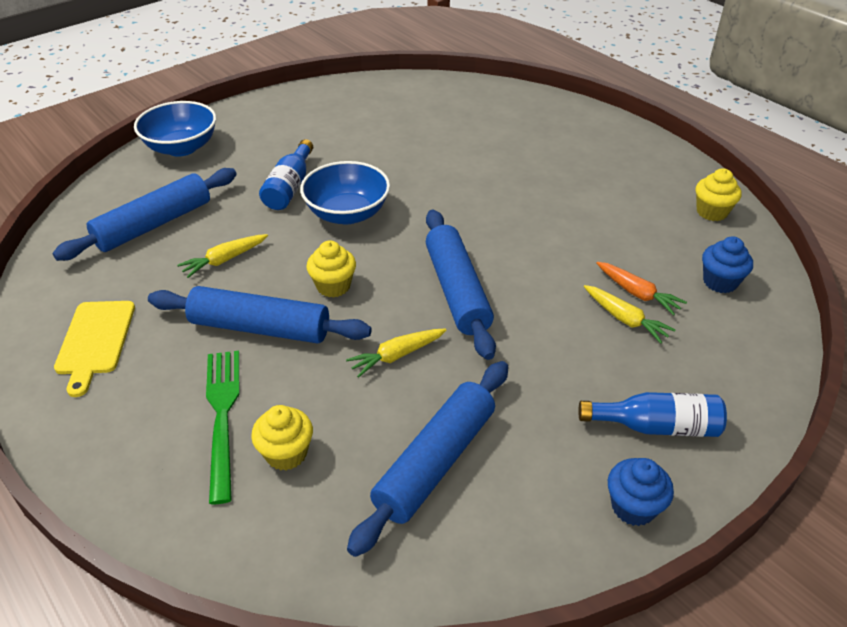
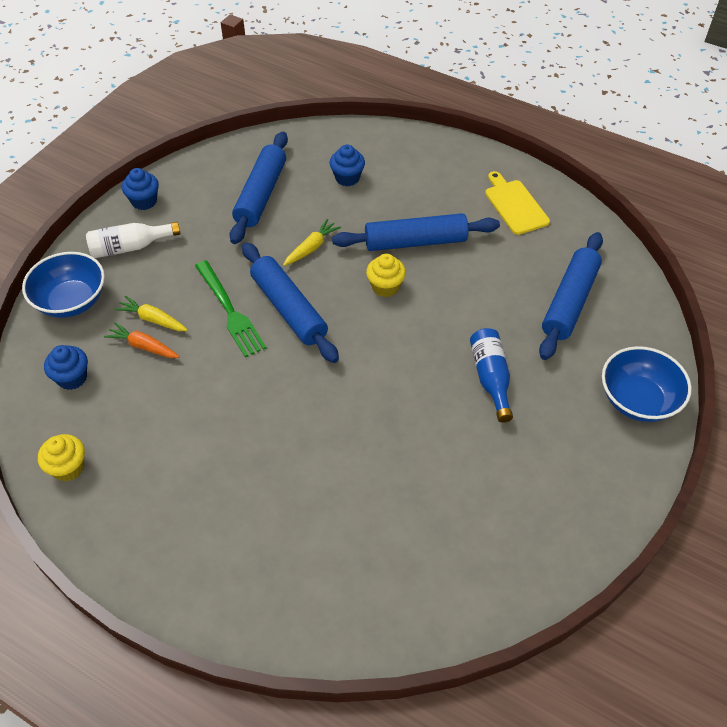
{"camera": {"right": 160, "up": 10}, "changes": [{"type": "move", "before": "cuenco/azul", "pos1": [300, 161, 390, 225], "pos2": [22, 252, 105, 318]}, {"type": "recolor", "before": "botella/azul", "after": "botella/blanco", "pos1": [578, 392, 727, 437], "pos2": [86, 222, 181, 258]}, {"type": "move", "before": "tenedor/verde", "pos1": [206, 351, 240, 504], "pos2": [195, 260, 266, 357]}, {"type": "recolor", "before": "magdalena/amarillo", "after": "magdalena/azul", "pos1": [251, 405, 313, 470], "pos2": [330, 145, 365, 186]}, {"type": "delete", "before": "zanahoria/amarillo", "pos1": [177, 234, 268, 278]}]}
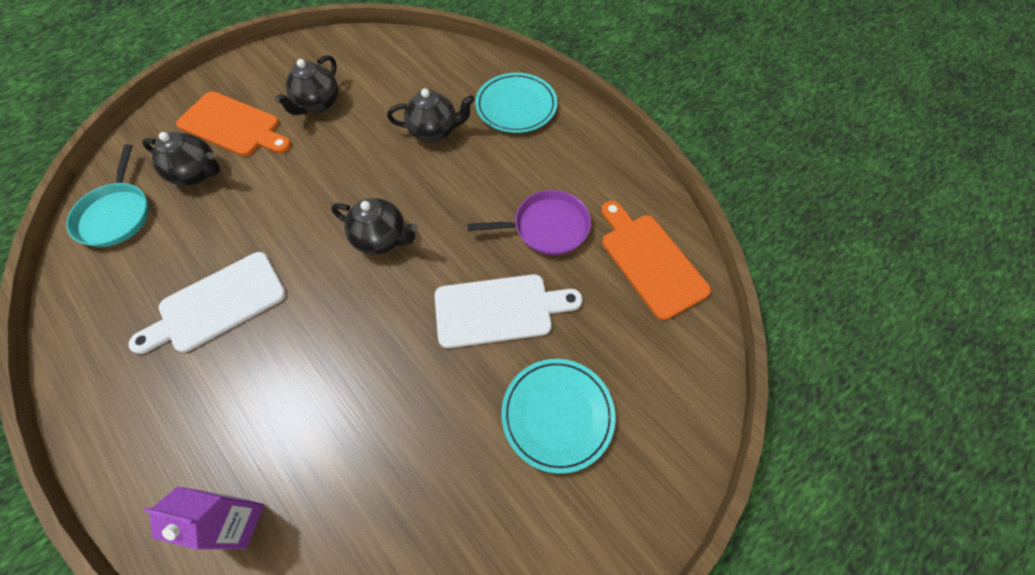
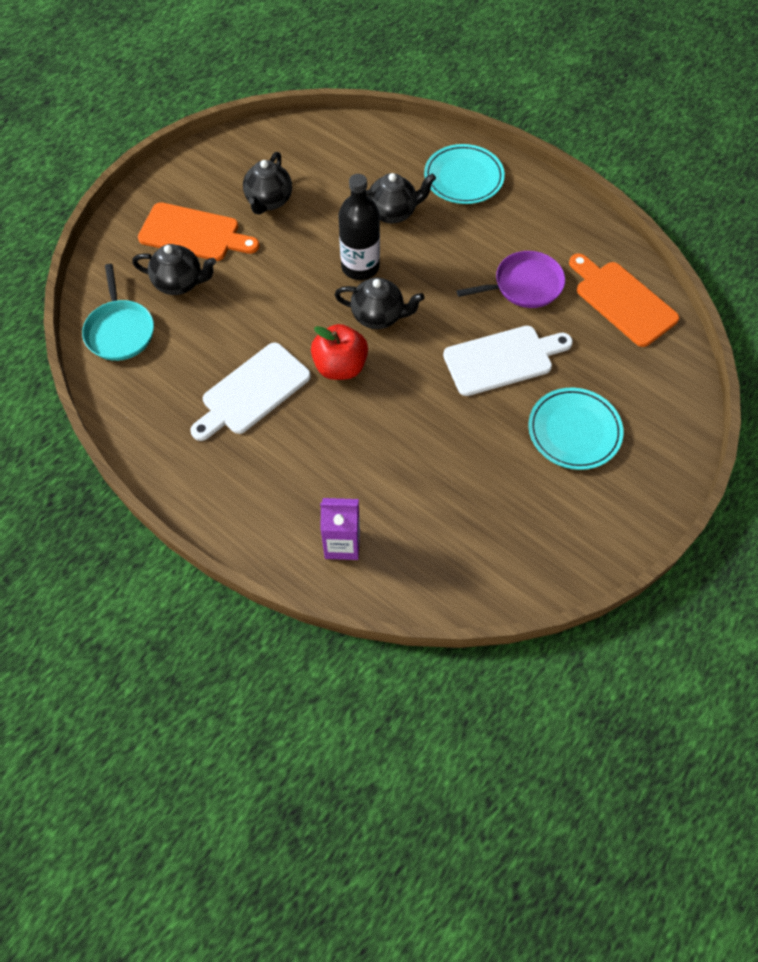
{"camera": {"right": -10, "up": 0}, "changes": [{"type": "insert", "after": "manzana/rojo", "pos2": [311, 324, 368, 380]}, {"type": "insert", "after": "botella/negro", "pos2": [338, 174, 380, 280]}]}
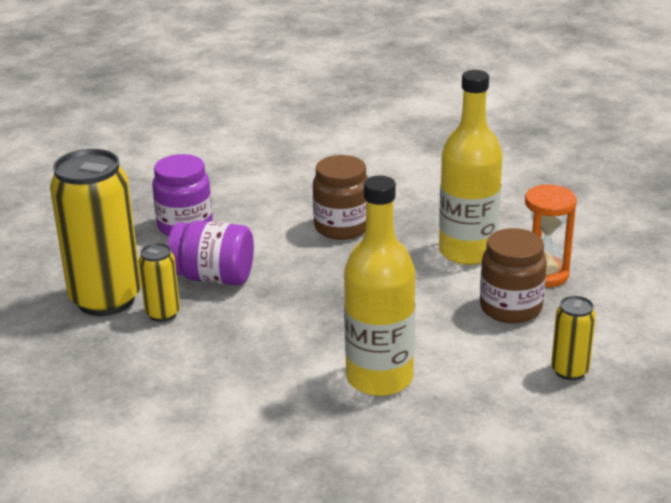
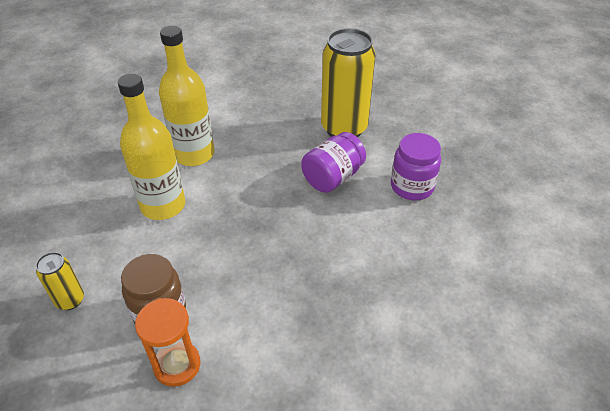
{"camera": {"right": 120, "up": 15}, "changes": [{"type": "move", "before": "botella/amarillo", "pos1": [439, 70, 502, 265], "pos2": [159, 26, 215, 166]}, {"type": "delete", "before": "lata/amarillo", "pos1": [139, 243, 180, 322]}, {"type": "delete", "before": "tarro/marrón", "pos1": [313, 155, 368, 240]}]}
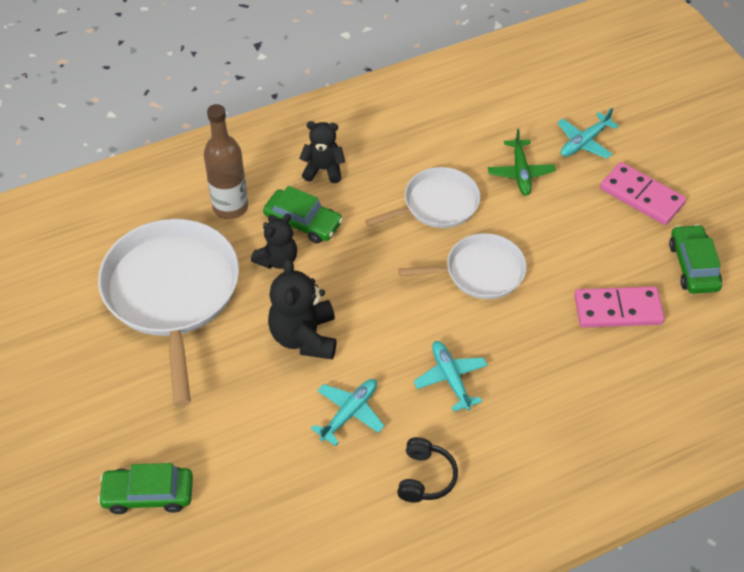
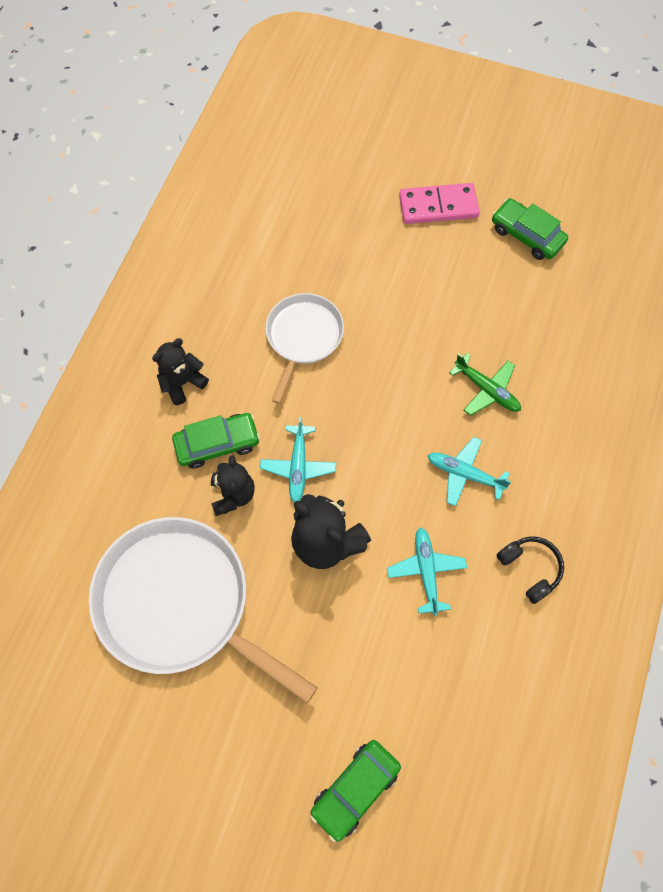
{"camera": {"right": -45, "up": 15}, "changes": [{"type": "move", "before": "avión/turquesa", "pos1": [557, 108, 619, 159], "pos2": [260, 417, 336, 503]}, {"type": "move", "before": "avión/verde", "pos1": [488, 129, 556, 196], "pos2": [449, 353, 521, 416]}, {"type": "delete", "before": "botella/marrón", "pos1": [204, 104, 248, 219]}, {"type": "delete", "before": "sartén/blanco", "pos1": [399, 233, 527, 299]}, {"type": "delete", "before": "ficha de dominó/rosa", "pos1": [574, 286, 665, 328]}]}
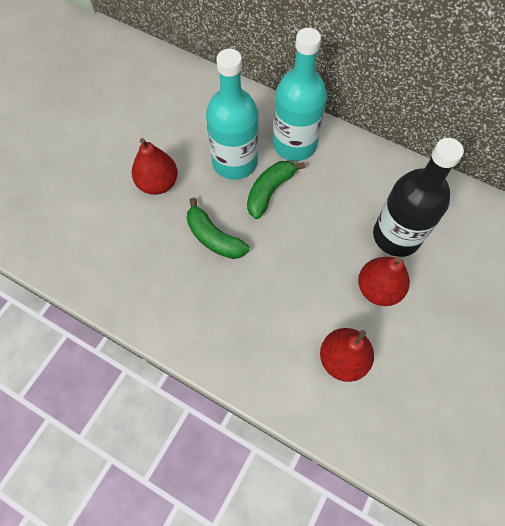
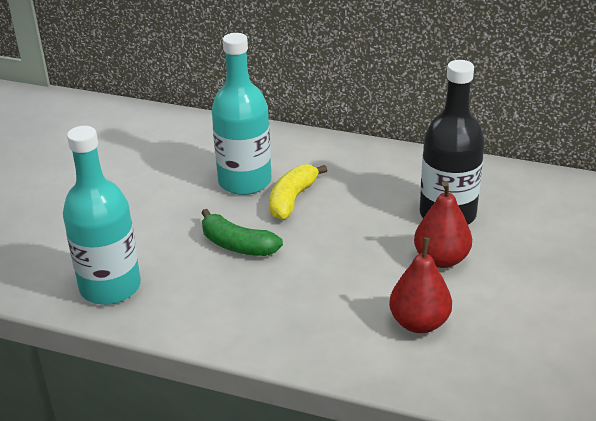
{"camera": {"right": -10, "up": -30}, "changes": [{"type": "move", "before": "botella/turquesa", "pos1": [273, 28, 327, 161], "pos2": [63, 126, 141, 305]}, {"type": "recolor", "before": "plátano/verde", "after": "plátano/amarillo", "pos1": [247, 161, 305, 219], "pos2": [270, 164, 327, 220]}, {"type": "delete", "before": "pera/rojo", "pos1": [132, 138, 178, 195]}]}
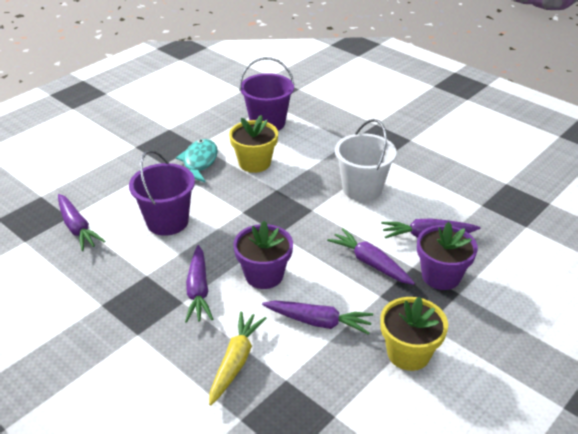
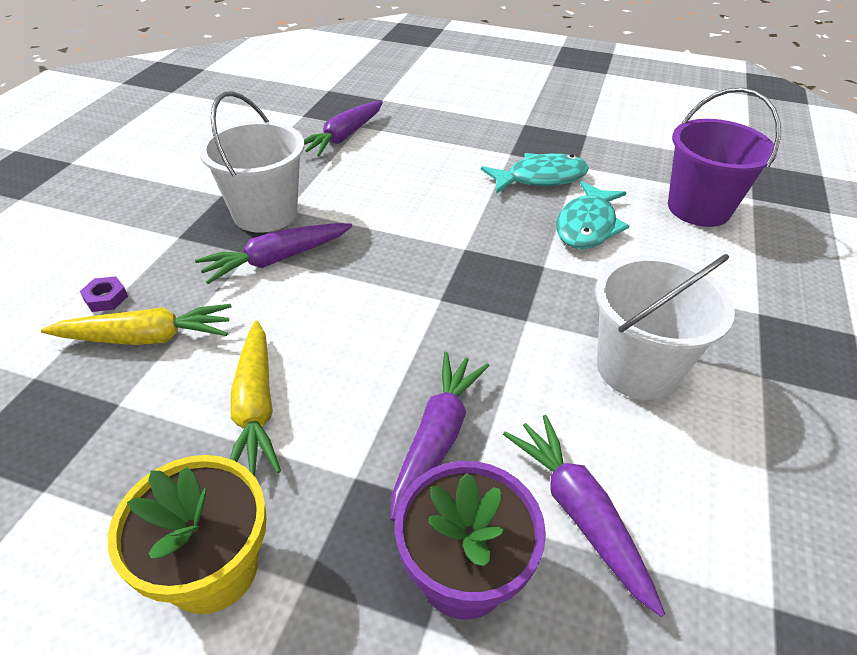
{"camera": {"right": 65, "up": 5}, "changes": [{"type": "insert", "after": "tuerca/morado", "pos2": [80, 276, 128, 312]}, {"type": "insert", "after": "balde/blanco", "pos2": [199, 91, 304, 233]}, {"type": "recolor", "before": "zanahoria/morado", "after": "zanahoria/amarillo", "pos1": [262, 301, 373, 335], "pos2": [230, 320, 281, 476]}, {"type": "replace", "before": "maceta/amarillo", "after": "pez/turquesa", "pos1": [229, 115, 278, 173], "pos2": [556, 181, 629, 249]}, {"type": "delete", "before": "balde/morado", "pos1": [129, 150, 195, 236]}, {"type": "delete", "before": "maceta/morado", "pos1": [233, 221, 293, 289]}]}
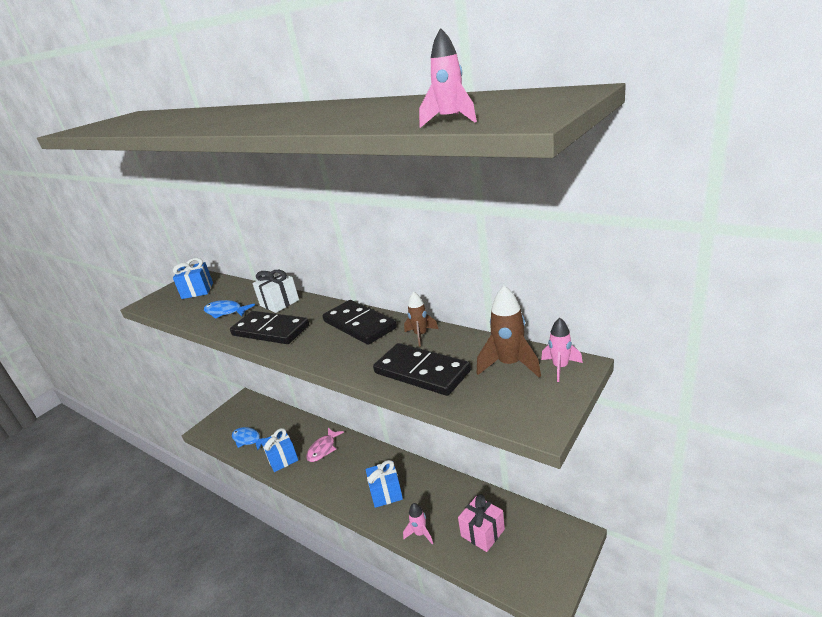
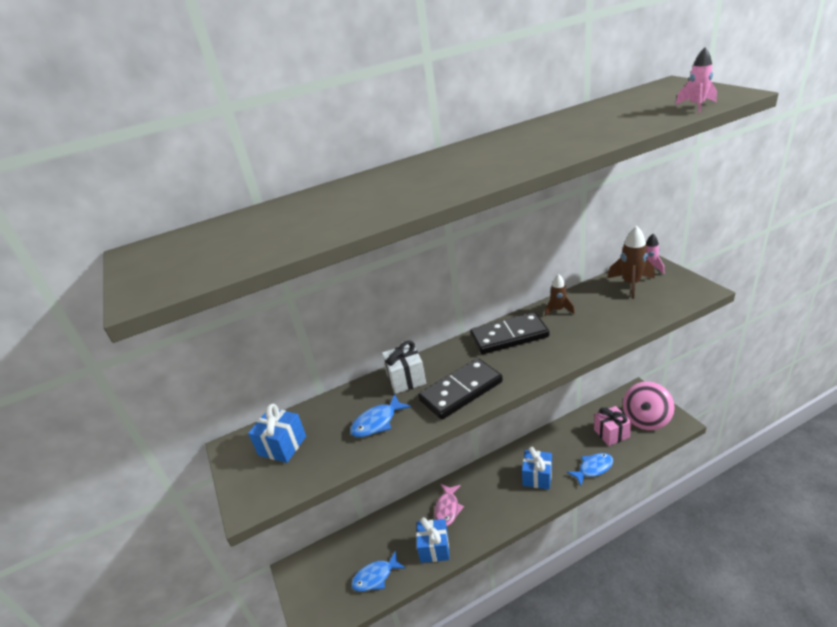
{"camera": {"right": -60, "up": 5}, "changes": [{"type": "rotate", "before": "pez/rosa", "pos1": [306, 428, 344, 462], "pos2": [434, 484, 464, 526], "turn": 45}, {"type": "replace", "before": "cohete/rosa", "after": "pez/azul", "pos1": [403, 503, 433, 544], "pos2": [567, 453, 613, 486]}, {"type": "insert", "after": "peonza/rosa", "pos2": [623, 381, 675, 430]}, {"type": "delete", "before": "ficha de dominó/negro", "pos1": [373, 343, 471, 396]}]}
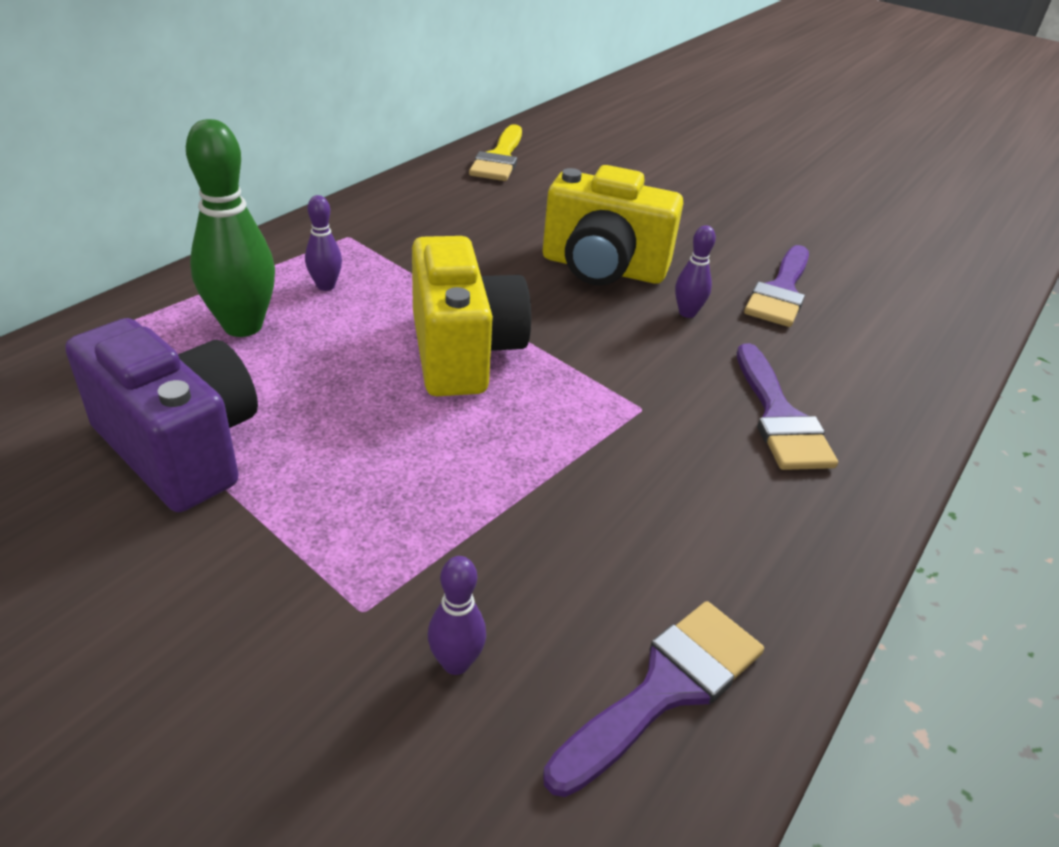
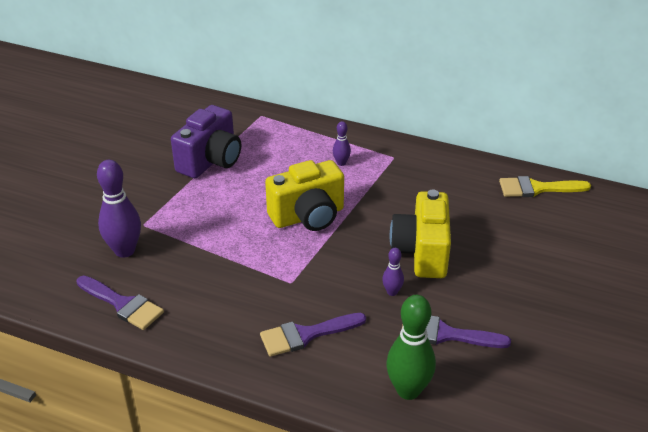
{"camera": {"right": 80, "up": 0}, "changes": [{"type": "resize", "before": "bolo/morado", "pos1": [428, 556, 486, 675], "pos2": [97, 160, 141, 258], "scale": 2.0}, {"type": "move", "before": "bolo/verde", "pos1": [186, 119, 275, 337], "pos2": [386, 295, 436, 400]}]}
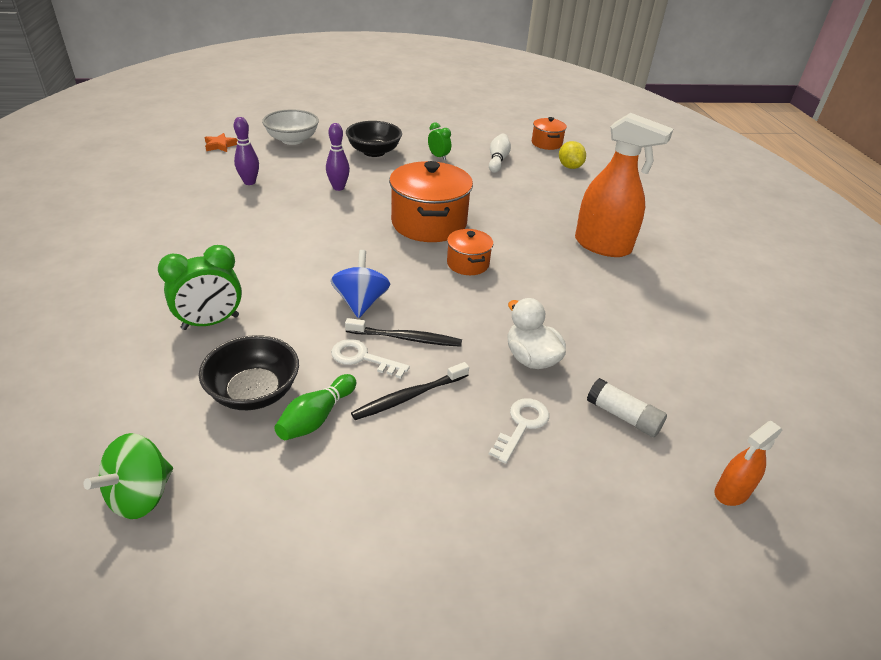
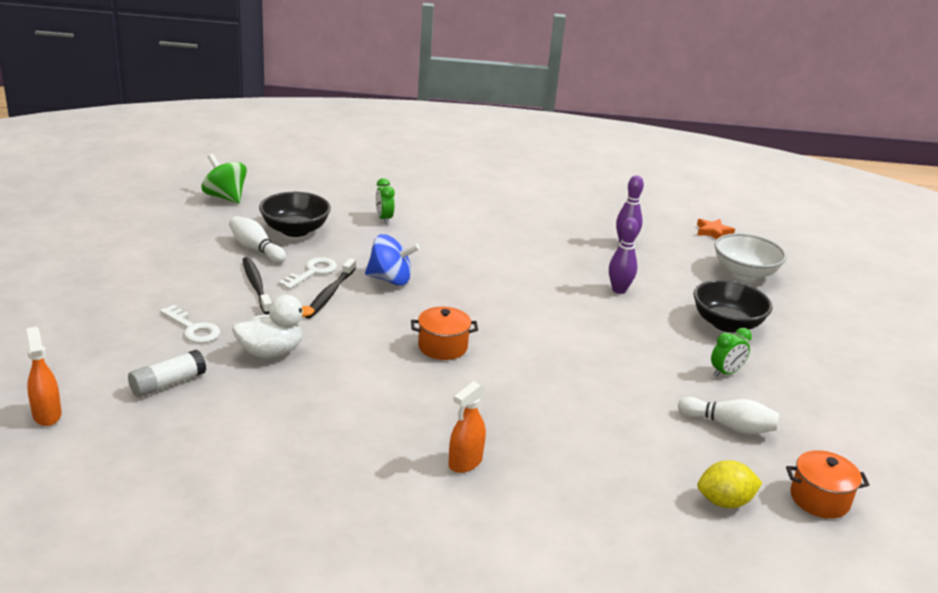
{"camera": {"right": 100, "up": -10}, "changes": [{"type": "recolor", "before": "bolo/verde", "after": "bolo/blanco", "pos1": [274, 374, 356, 440], "pos2": [229, 216, 286, 263]}, {"type": "resize", "before": "despertador/verde", "pos1": [158, 245, 242, 330], "pos2": [376, 178, 395, 224], "scale": 0.58}, {"type": "resize", "before": "pulverizador/naranja", "pos1": [575, 113, 673, 257], "pos2": [448, 381, 486, 473], "scale": 0.49}, {"type": "delete", "before": "olla/naranja", "pos1": [389, 161, 473, 242]}]}
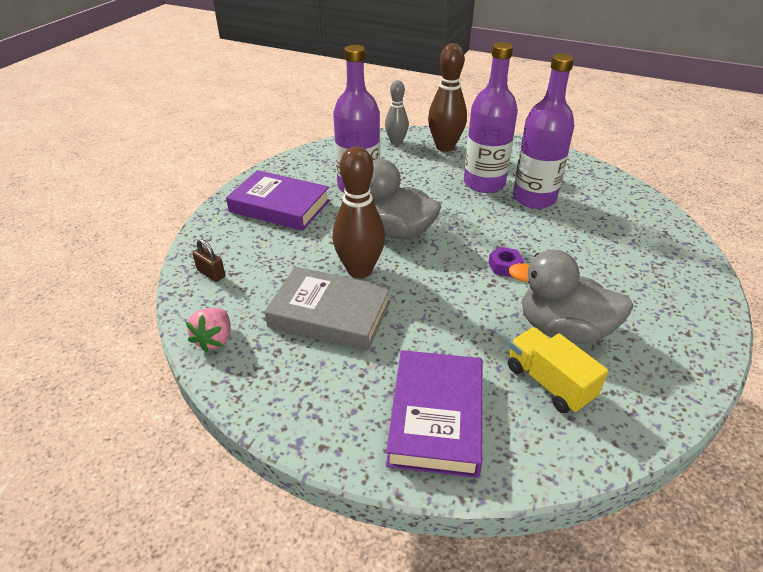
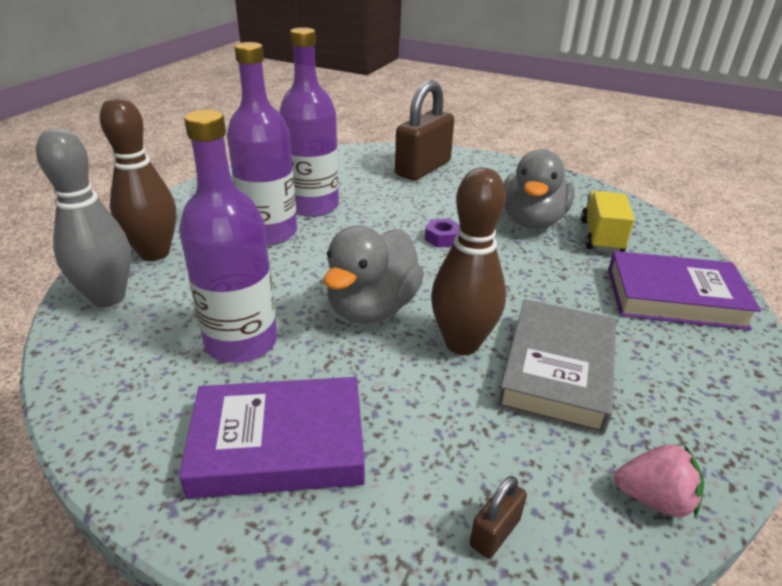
{"camera": {"right": -90, "up": -5}, "changes": [{"type": "resize", "before": "bolo/gris", "pos1": [385, 80, 409, 145], "pos2": [36, 128, 131, 307], "scale": 1.59}, {"type": "rotate", "before": "libro/morado", "pos1": [226, 170, 330, 231], "pos2": [179, 377, 365, 499], "turn": 60}, {"type": "insert", "after": "candado/marrón", "pos2": [395, 80, 454, 180]}, {"type": "rotate", "before": "camión/amarillo", "pos1": [508, 327, 608, 413], "pos2": [581, 191, 635, 252], "turn": 135}]}
